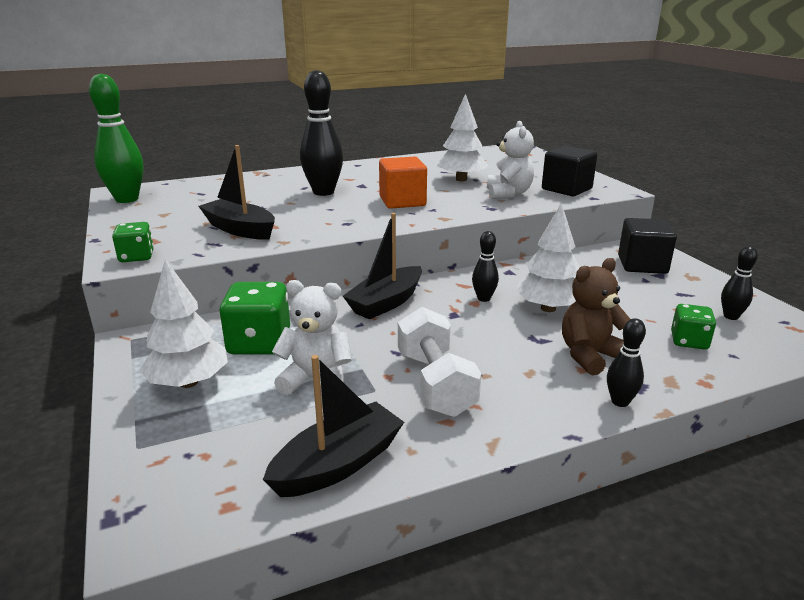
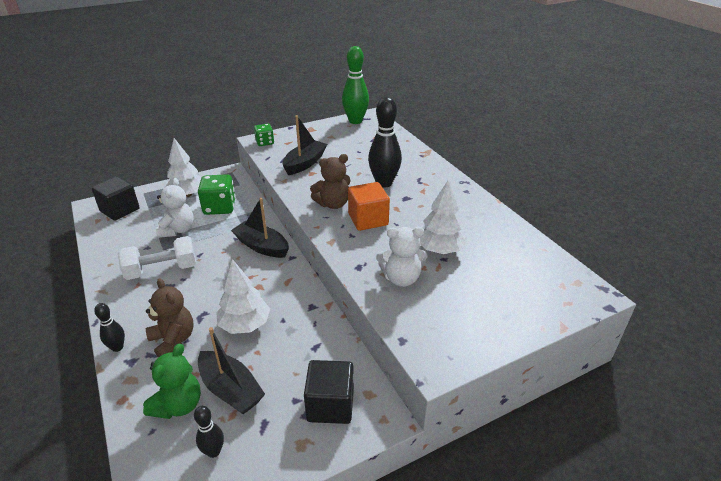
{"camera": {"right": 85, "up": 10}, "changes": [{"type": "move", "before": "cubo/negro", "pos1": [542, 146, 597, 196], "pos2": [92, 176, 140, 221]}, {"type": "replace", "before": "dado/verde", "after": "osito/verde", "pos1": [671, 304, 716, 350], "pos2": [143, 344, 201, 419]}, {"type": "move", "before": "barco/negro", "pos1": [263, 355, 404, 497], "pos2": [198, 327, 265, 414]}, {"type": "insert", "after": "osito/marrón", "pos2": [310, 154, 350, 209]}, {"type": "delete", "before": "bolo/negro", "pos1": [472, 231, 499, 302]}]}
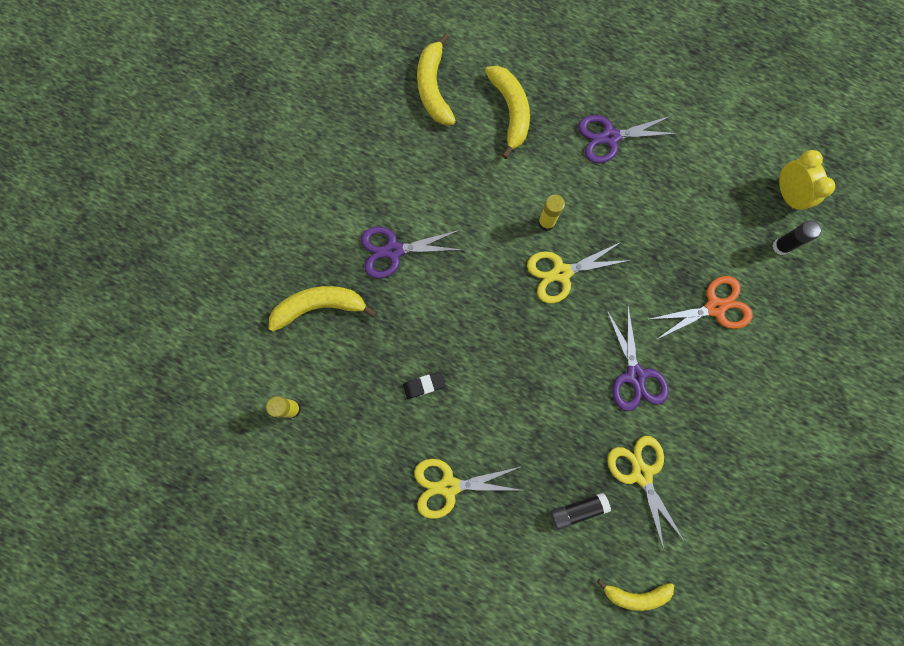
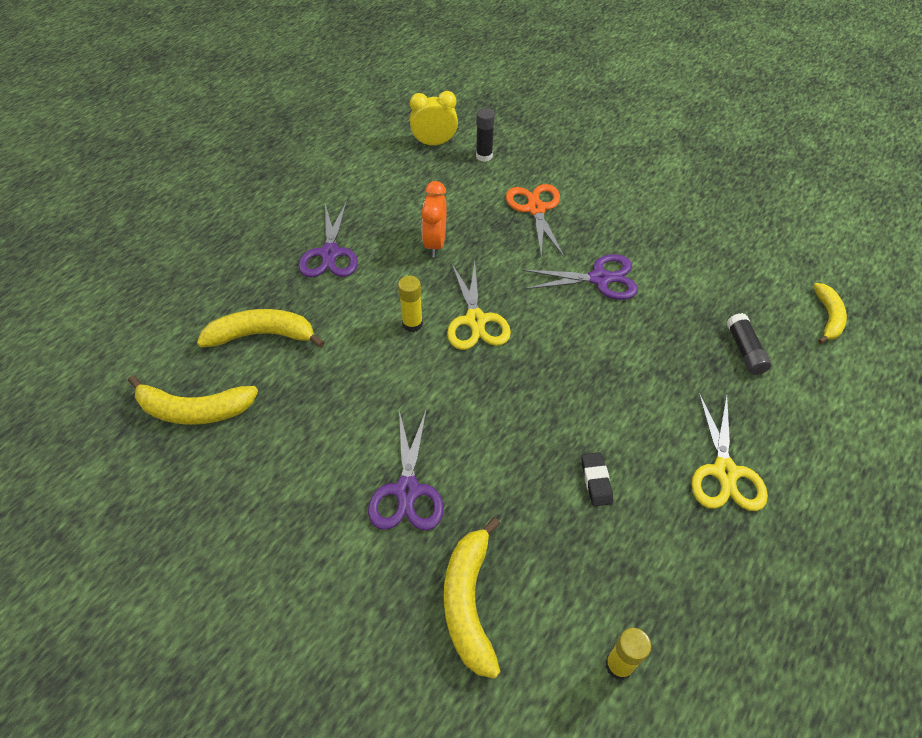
{"camera": {"right": -80, "up": -25}, "changes": [{"type": "insert", "after": "despertador/naranja", "pos2": [421, 181, 447, 257]}, {"type": "delete", "before": "tijeras/amarillo", "pos1": [607, 436, 685, 551]}]}
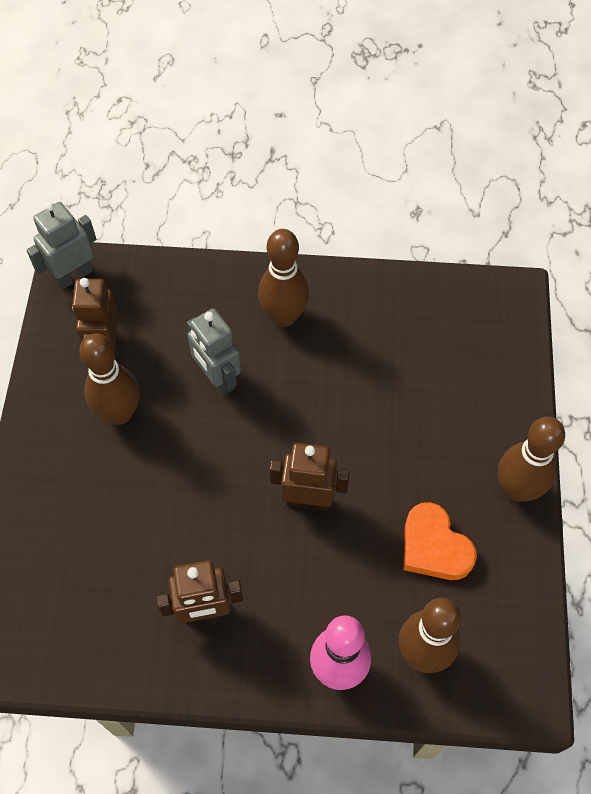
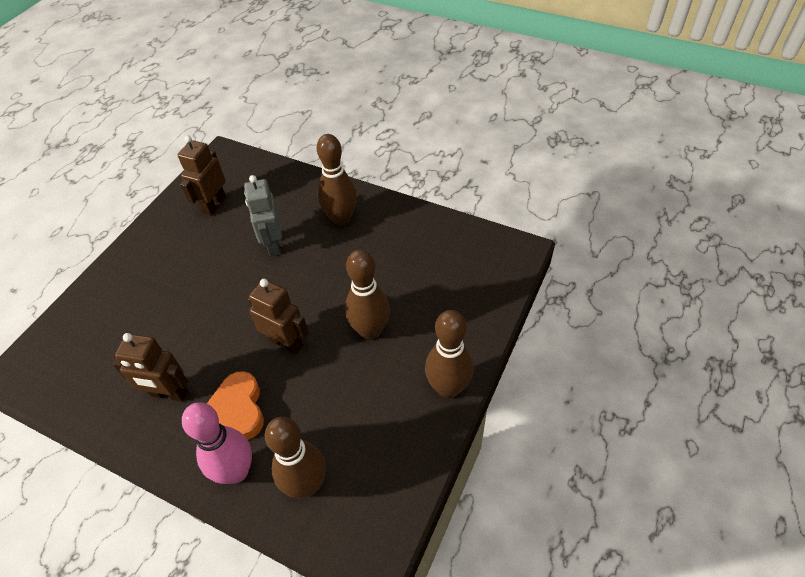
{"camera": {"right": 25, "up": -10}, "changes": [{"type": "move", "before": "corazón/naranja", "pos1": [404, 502, 477, 580], "pos2": [207, 371, 264, 440]}, {"type": "move", "before": "bolo/marrón", "pos1": [79, 333, 139, 425], "pos2": [345, 249, 390, 340]}, {"type": "delete", "before": "robot/gris", "pos1": [27, 202, 96, 290]}]}
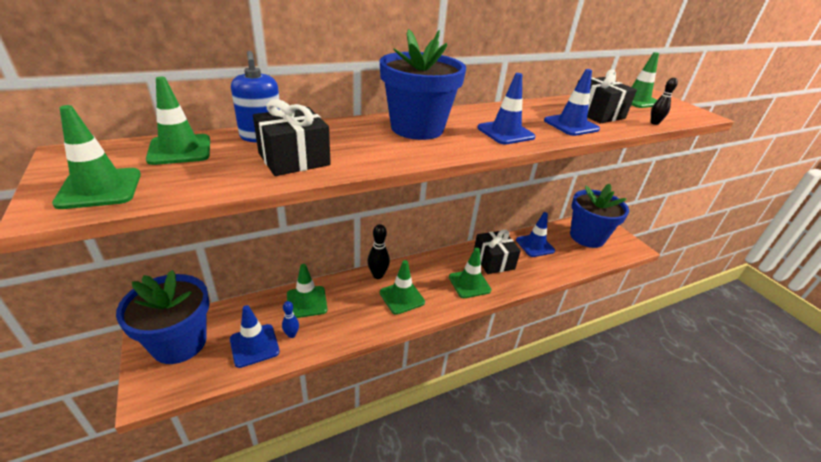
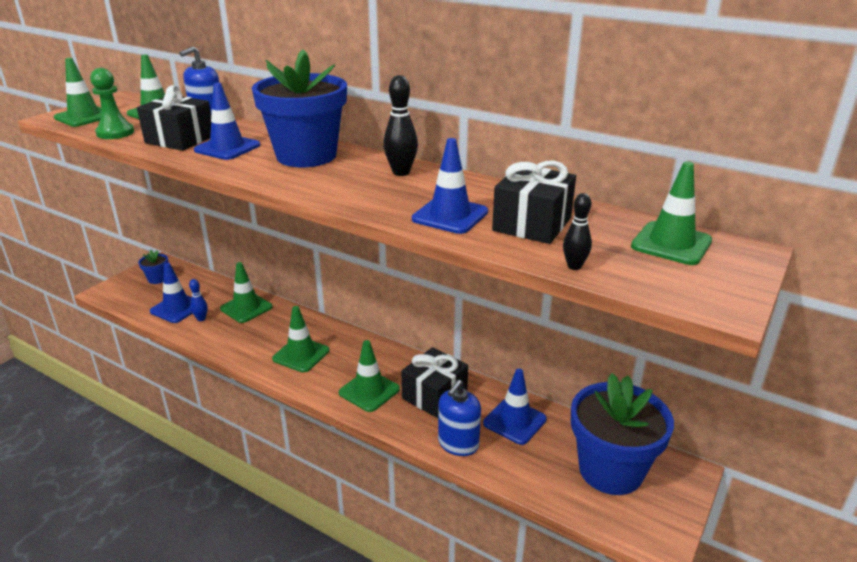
{"camera": {"right": 60, "up": -5}, "changes": [{"type": "insert", "after": "peón/verde", "pos2": [90, 68, 134, 139]}, {"type": "resize", "before": "maceta/azul", "pos1": [116, 270, 210, 364], "pos2": [138, 250, 168, 284], "scale": 0.42}, {"type": "move", "before": "cono de tráfico/azul", "pos1": [477, 73, 535, 145], "pos2": [194, 83, 260, 160]}, {"type": "move", "before": "bolo/negro", "pos1": [367, 224, 390, 279], "pos2": [383, 75, 418, 176]}, {"type": "insert", "after": "dispensador de jabón/azul", "pos2": [438, 380, 481, 456]}]}
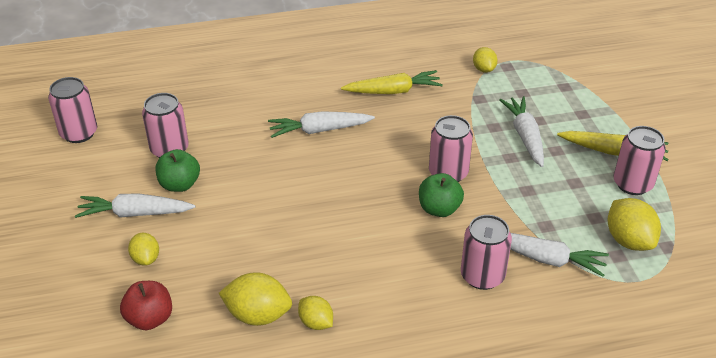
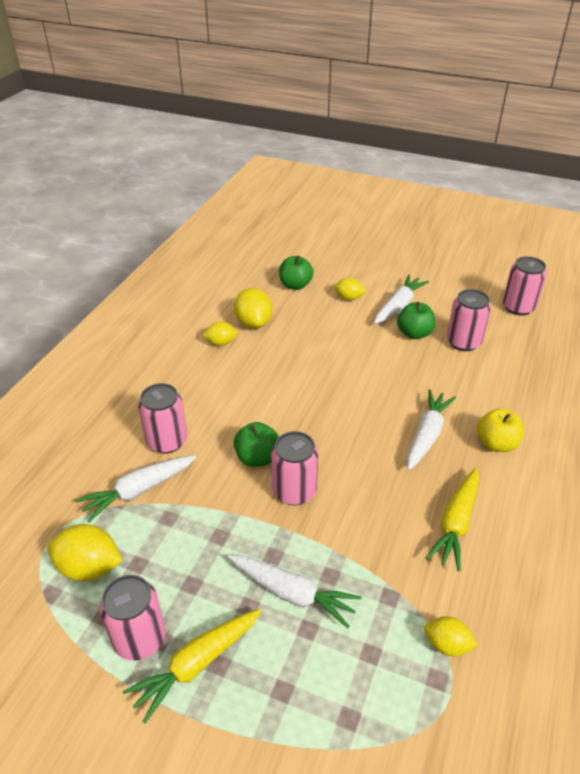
{"camera": {"right": 125, "up": 0}, "changes": [{"type": "rotate", "before": "limón/amarillo", "pos1": [219, 272, 292, 326], "pos2": [234, 288, 272, 329], "turn": -60}, {"type": "recolor", "before": "manzana/rojo", "after": "manzana/verde", "pos1": [120, 281, 172, 330], "pos2": [279, 256, 314, 290]}, {"type": "insert", "after": "manzana/amarillo", "pos2": [477, 408, 524, 452]}]}
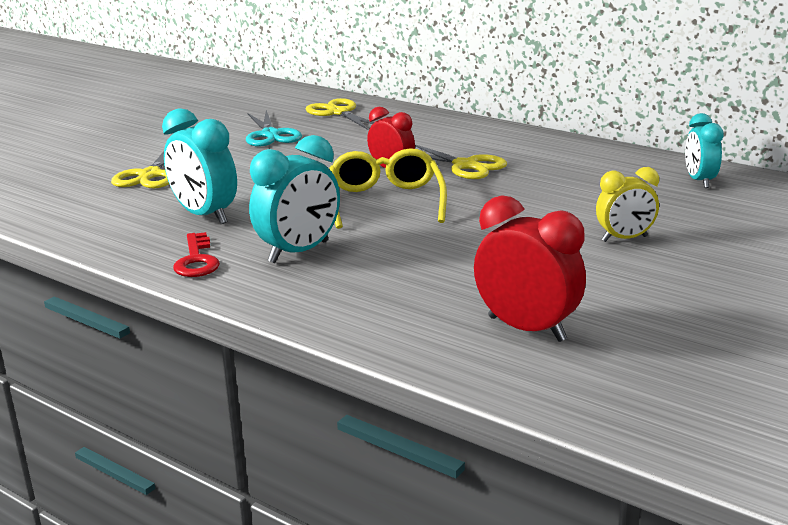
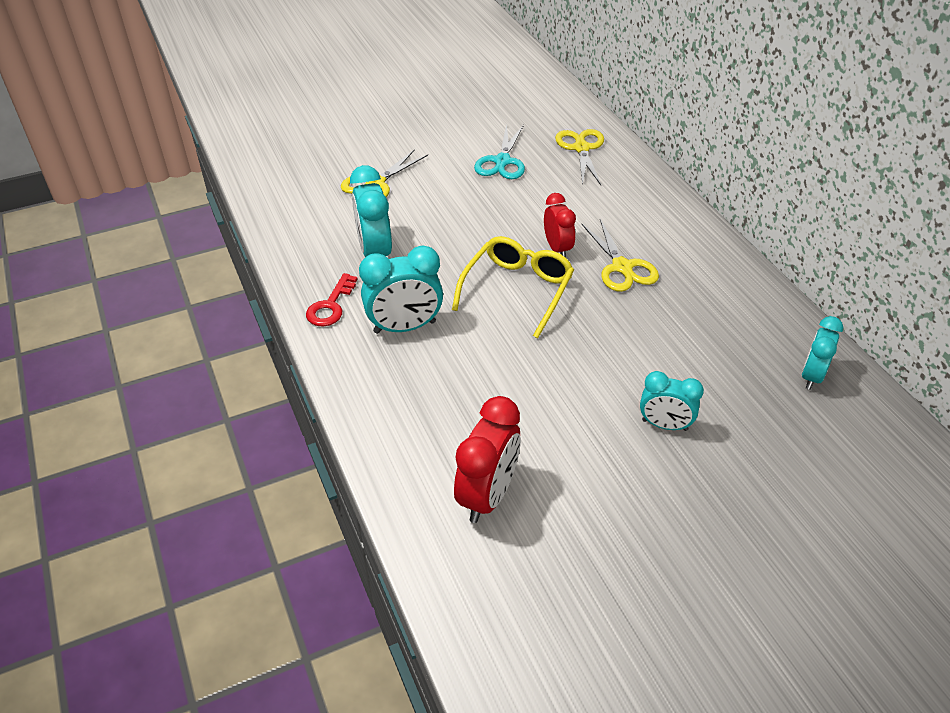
{"camera": {"right": 30, "up": 20}, "changes": [{"type": "rotate", "before": "despertador/rojo", "pos1": [474, 195, 586, 342], "pos2": [454, 396, 521, 523], "turn": 45}, {"type": "recolor", "before": "despertador/amarillo", "after": "despertador/turquesa", "pos1": [596, 167, 659, 242], "pos2": [640, 371, 704, 431]}]}
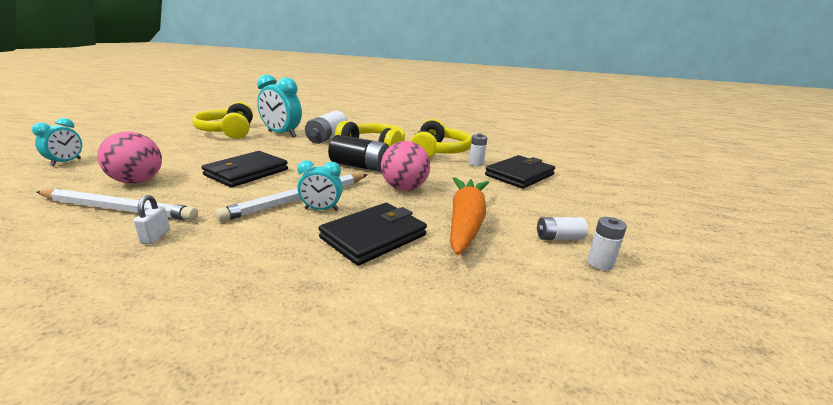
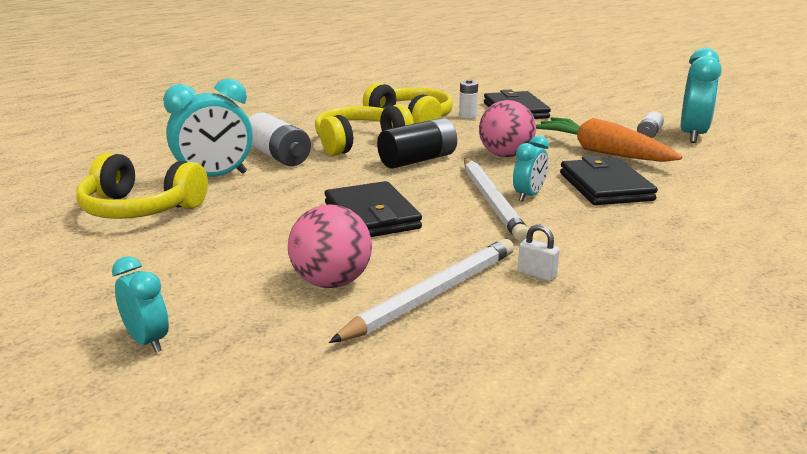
{"camera": {"right": -55, "up": 0}, "changes": [{"type": "replace", "before": "pila/blanco", "after": "despertador/turquesa", "pos1": [587, 217, 627, 271], "pos2": [681, 48, 722, 143]}]}
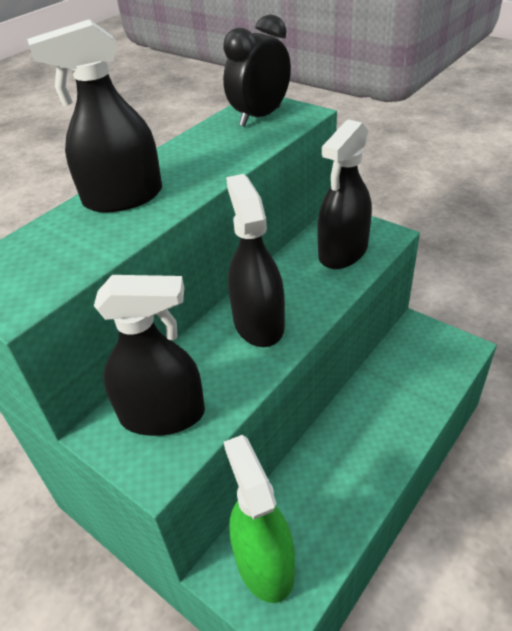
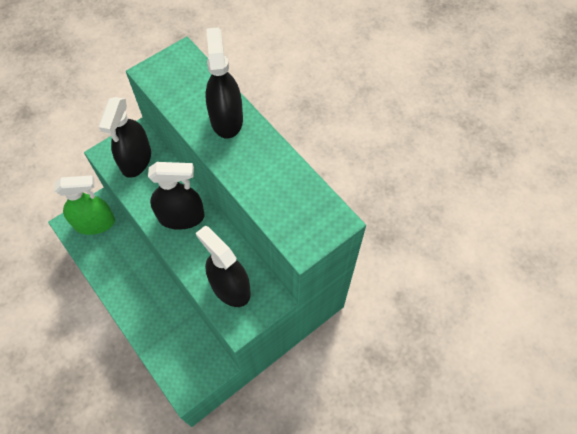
{"camera": {"right": 100, "up": 20}, "changes": [{"type": "delete", "before": "despertador/negro", "pos1": [223, 14, 291, 127]}]}
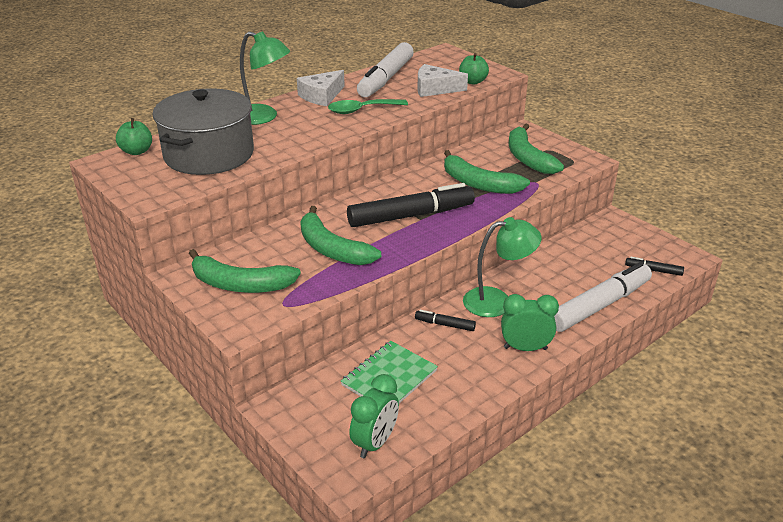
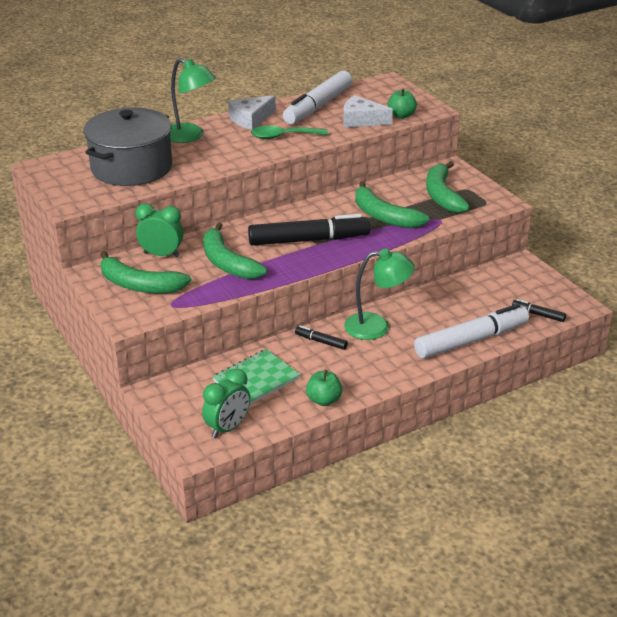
{"camera": {"right": 10, "up": 0}, "changes": [{"type": "move", "before": "despertador/verde", "pos1": [501, 294, 559, 351], "pos2": [135, 203, 183, 257]}, {"type": "move", "before": "manzana/verde", "pos1": [116, 118, 152, 155], "pos2": [306, 370, 342, 406]}]}
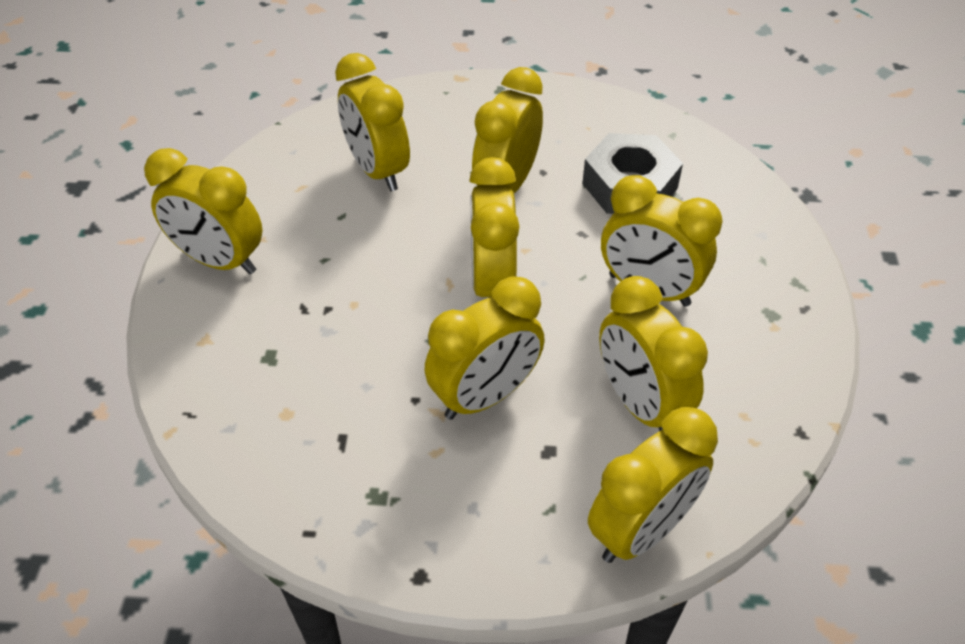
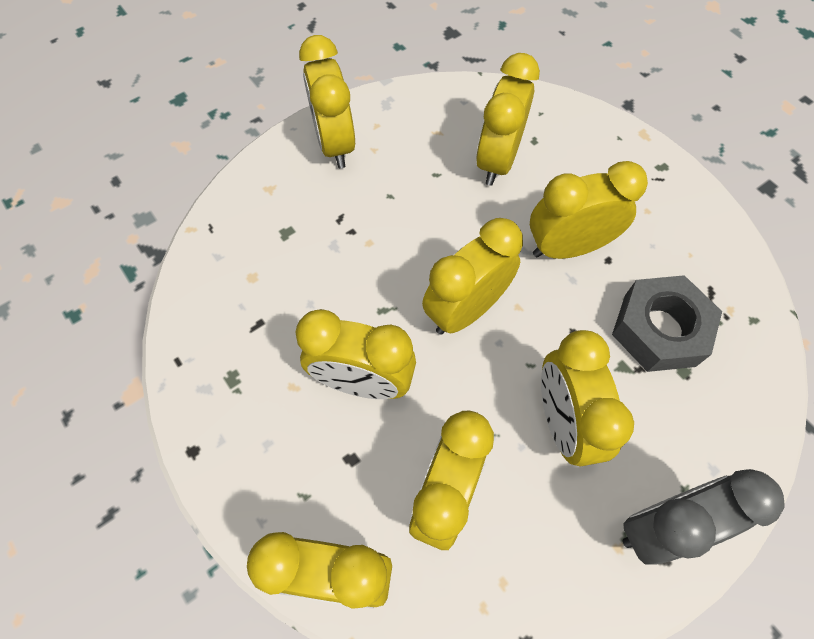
{"camera": {"right": 50, "up": 15}, "changes": [{"type": "insert", "after": "despertador/gris", "pos2": [623, 469, 784, 565]}]}
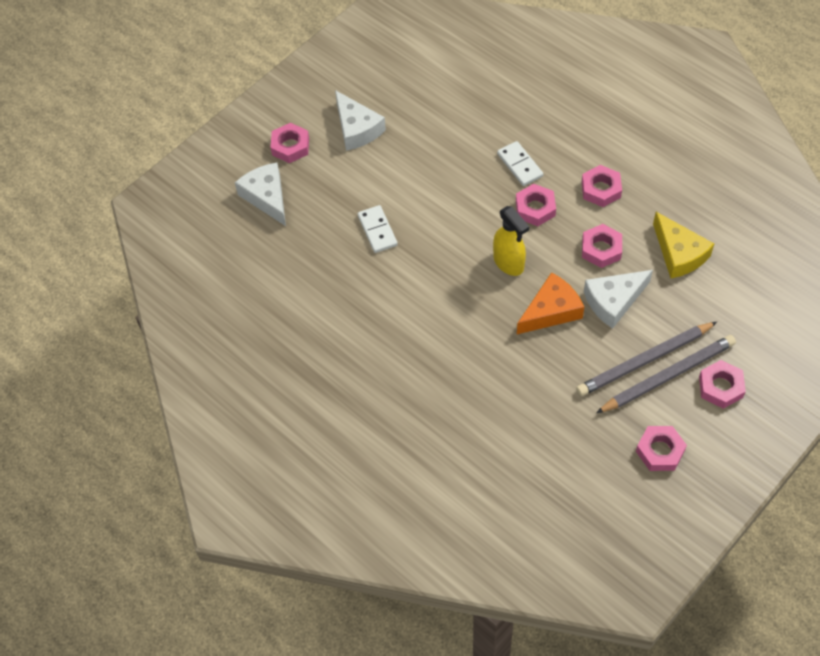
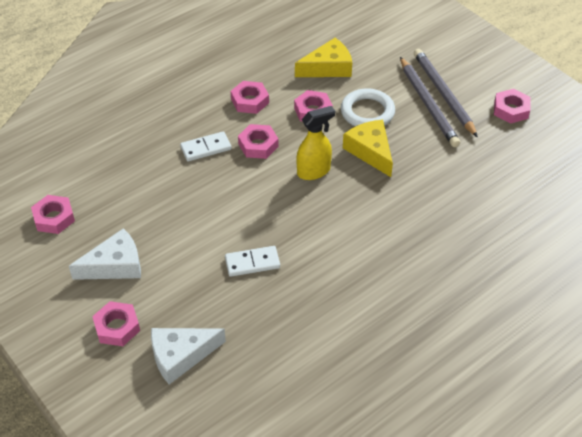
{"camera": {"right": -85, "up": -10}, "changes": [{"type": "move", "before": "tuerca/rosa", "pos1": [699, 360, 746, 409], "pos2": [31, 195, 75, 234]}, {"type": "replace", "before": "queso/blanco", "after": "anillo/blanco", "pos1": [584, 270, 653, 329], "pos2": [341, 88, 395, 126]}, {"type": "recolor", "before": "queso/naranja", "after": "queso/amarillo", "pos1": [517, 272, 584, 334], "pos2": [343, 120, 393, 177]}]}
